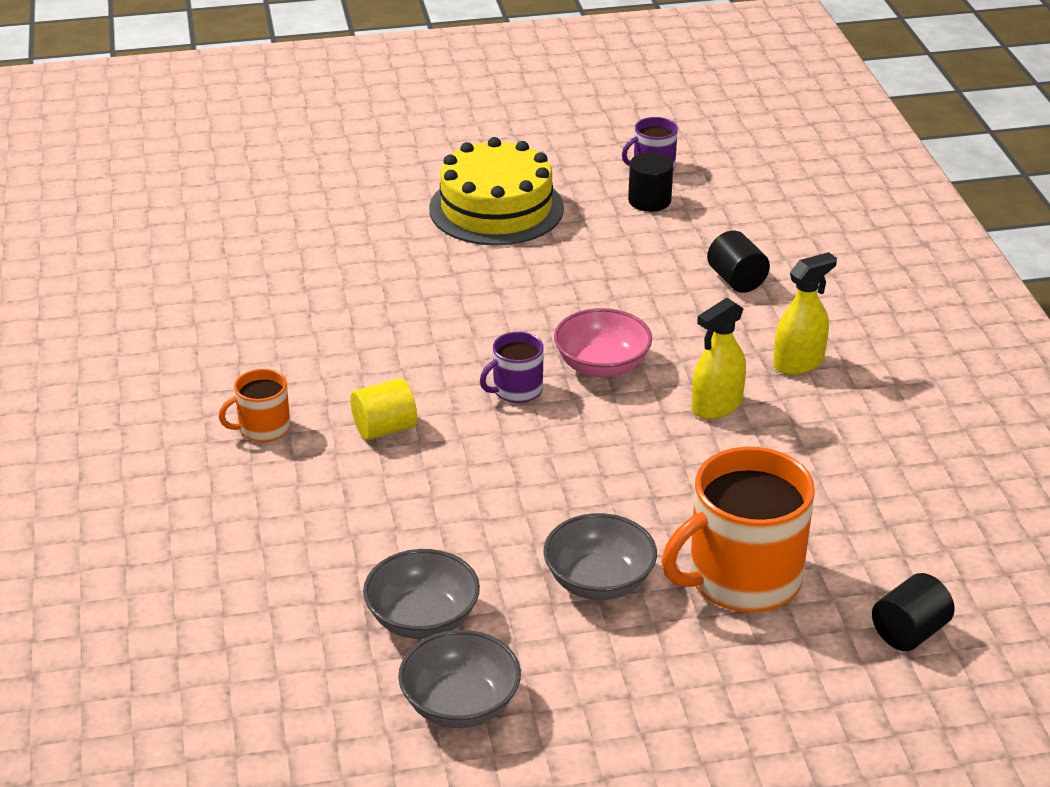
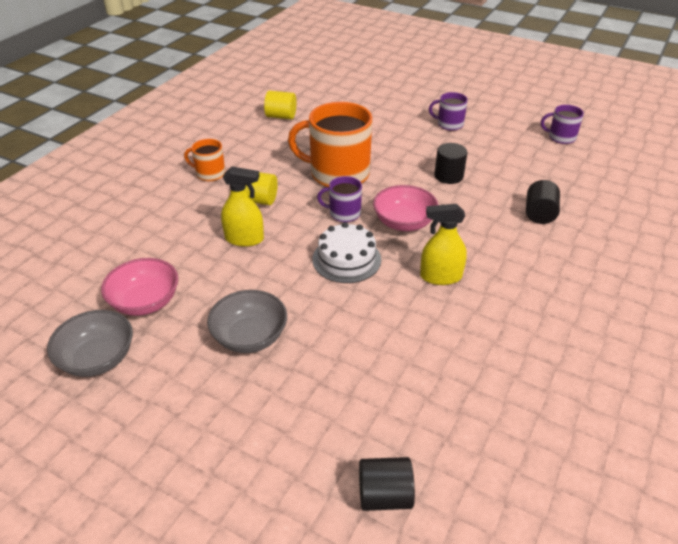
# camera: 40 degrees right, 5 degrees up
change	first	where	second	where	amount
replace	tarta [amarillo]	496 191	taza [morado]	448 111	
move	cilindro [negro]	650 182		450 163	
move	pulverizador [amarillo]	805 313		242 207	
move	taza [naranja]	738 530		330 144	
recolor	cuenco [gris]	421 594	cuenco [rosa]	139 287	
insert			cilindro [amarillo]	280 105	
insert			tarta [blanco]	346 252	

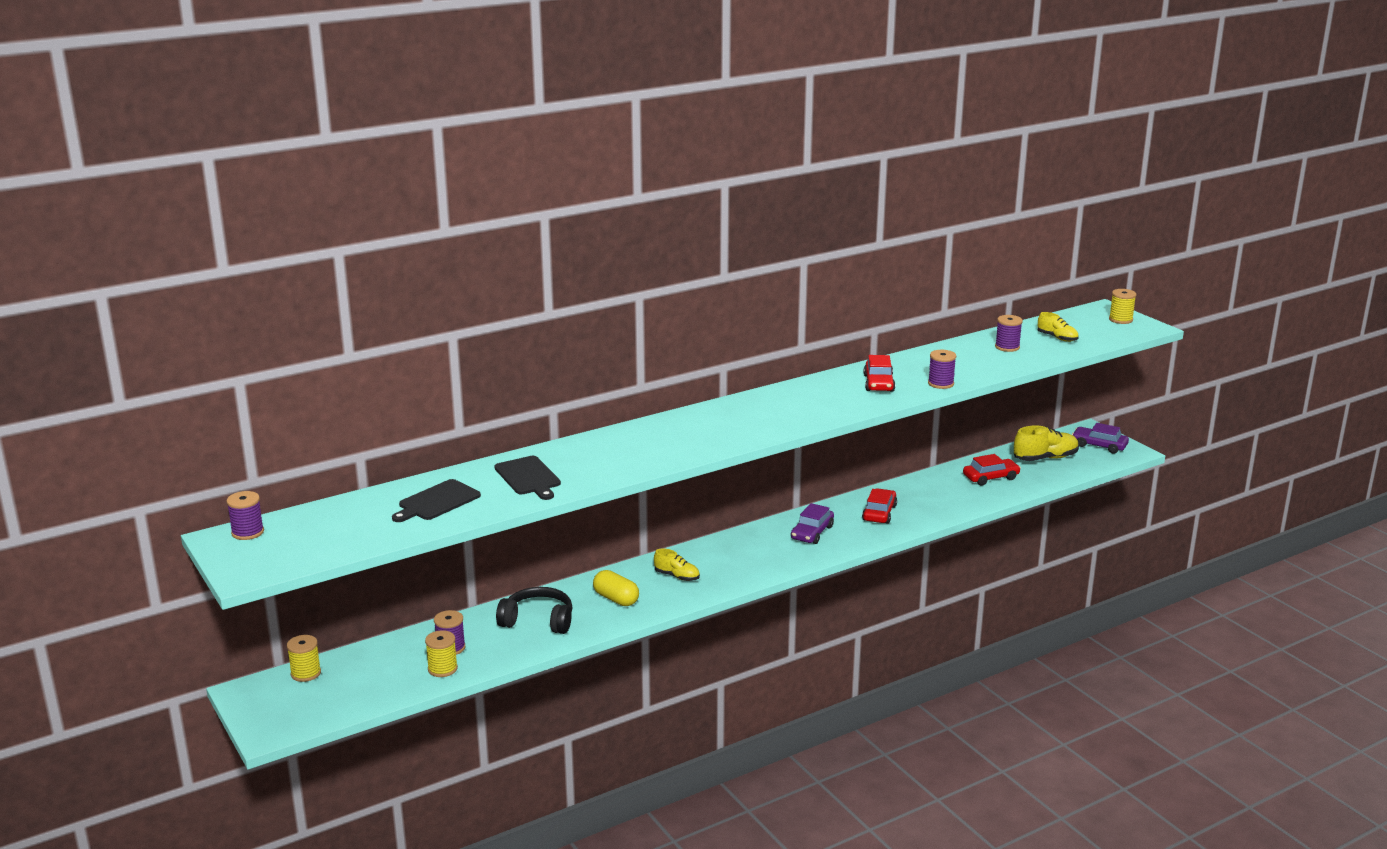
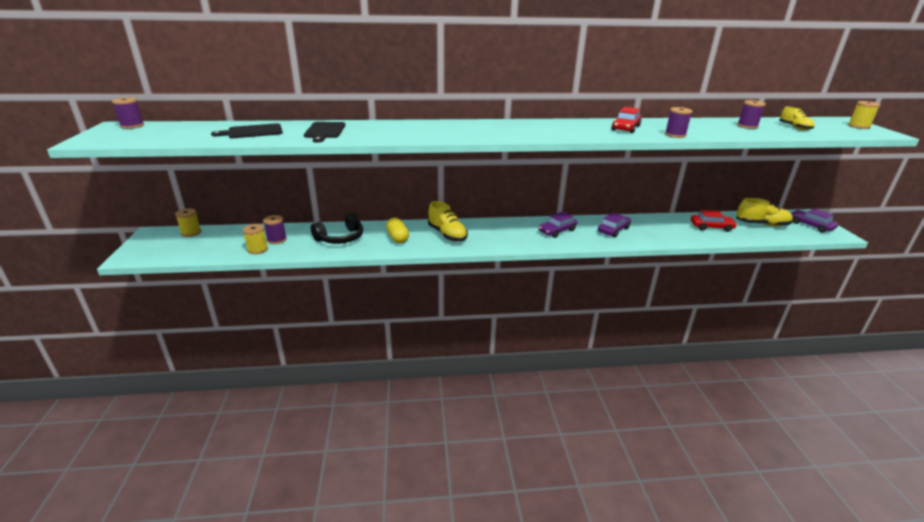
# camera: 25 degrees right, 5 degrees up
change	first	where	second	where	amount
recolor	coche [rojo]	879 506	coche [morado]	614 224	
resize	zapato [amarillo]	677 564		448 221	x1.63
rotate	auriculares [negro]	534 610		337 228	105 degrees clockwise

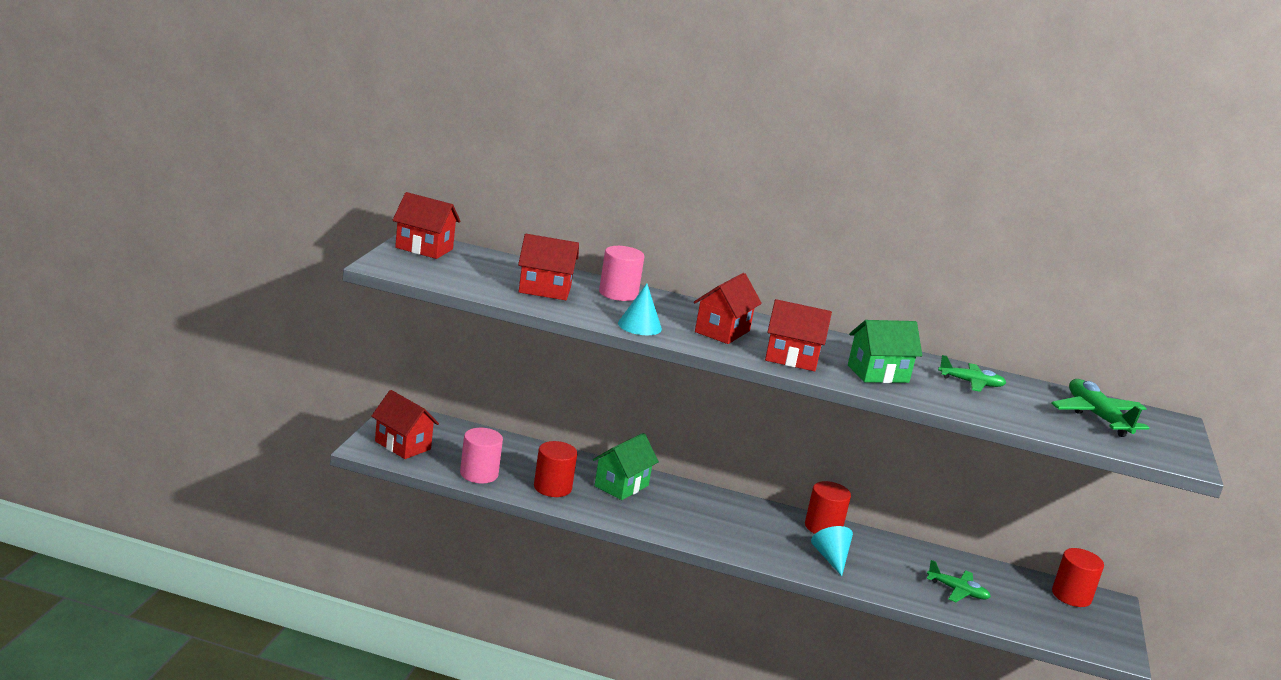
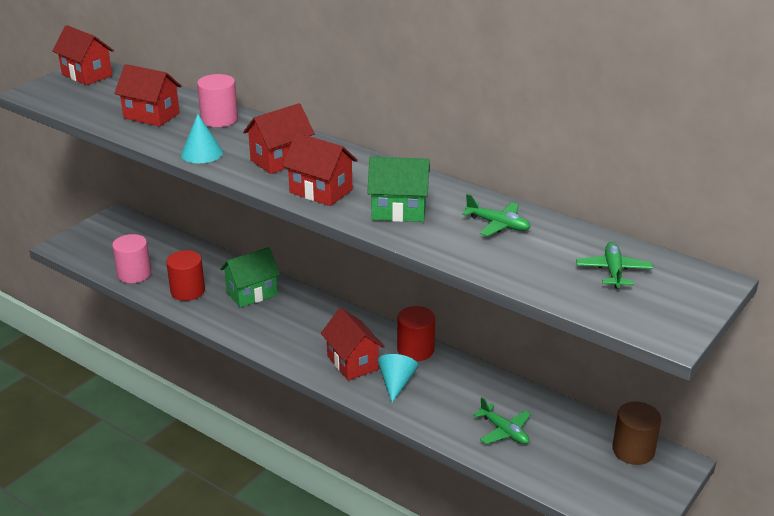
# camera: 25 degrees right, 10 degrees up
change	first	where	second	where	amount
resize	avión [verde]	1100 408		614 265	x0.65
move	casa [rojo]	405 424		353 344	
recolor	cilindro [rojo]	1078 577	cilindro [marrón]	636 433	

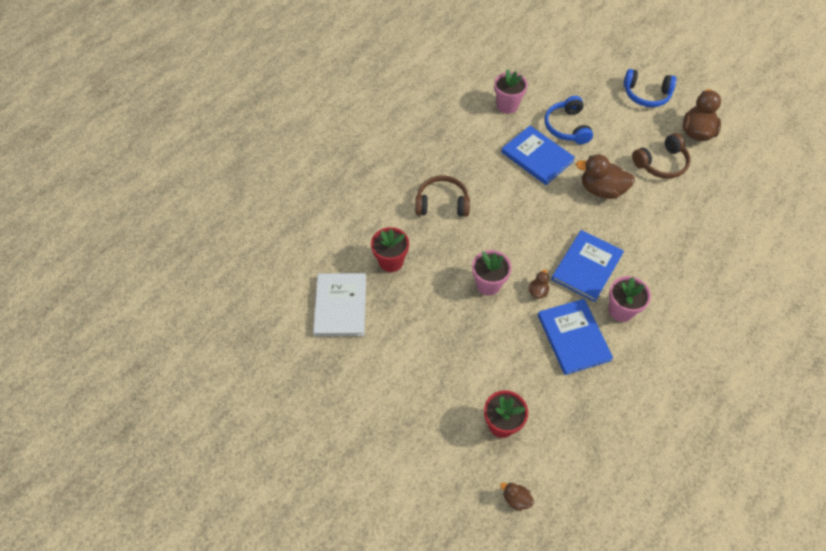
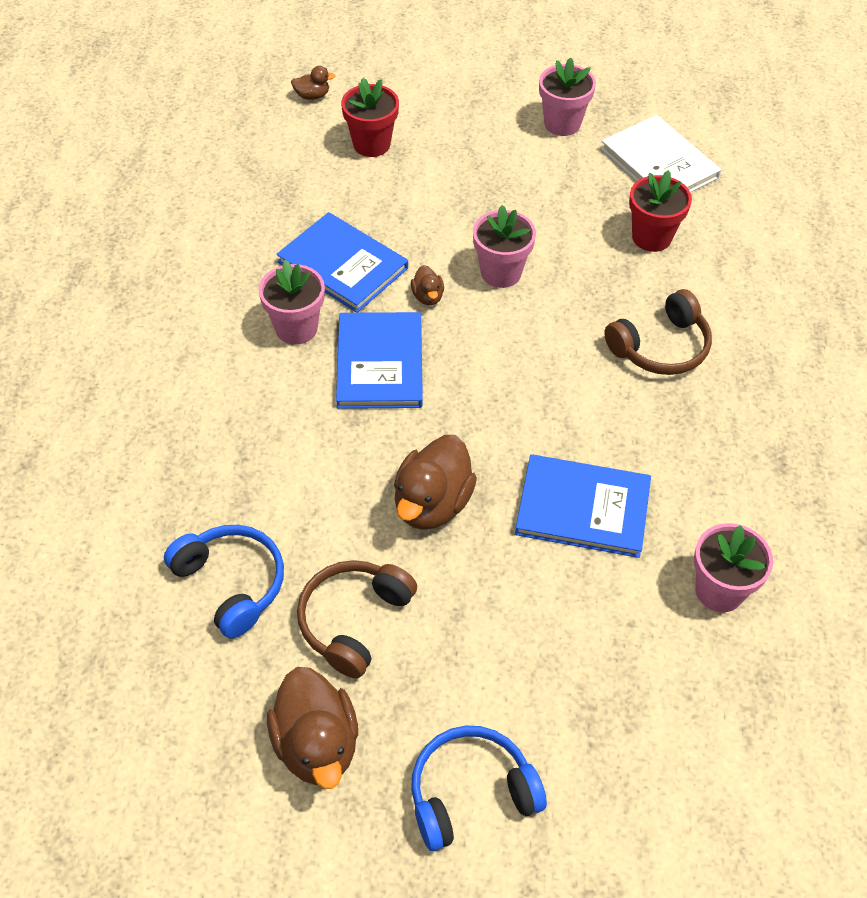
# camera: 145 degrees right, 5 degrees down
change	first	where	second	where	amount
move	auriculares [azul]	569 120		224 581	
rotate	pato [marrón]	605 176		435 482	135 degrees clockwise
insert			maceta [rosa]	567 97	

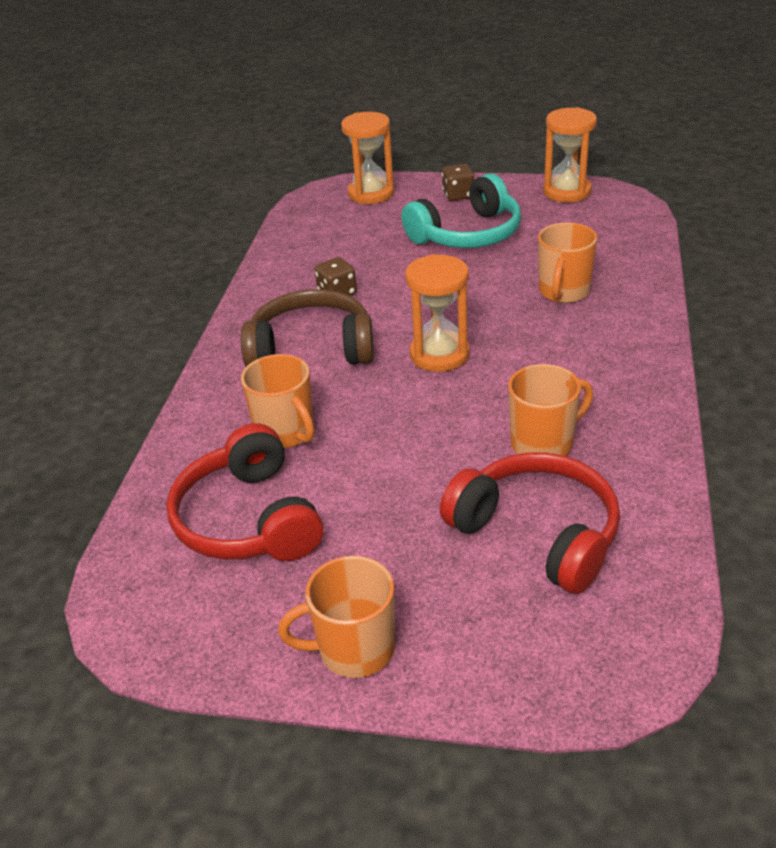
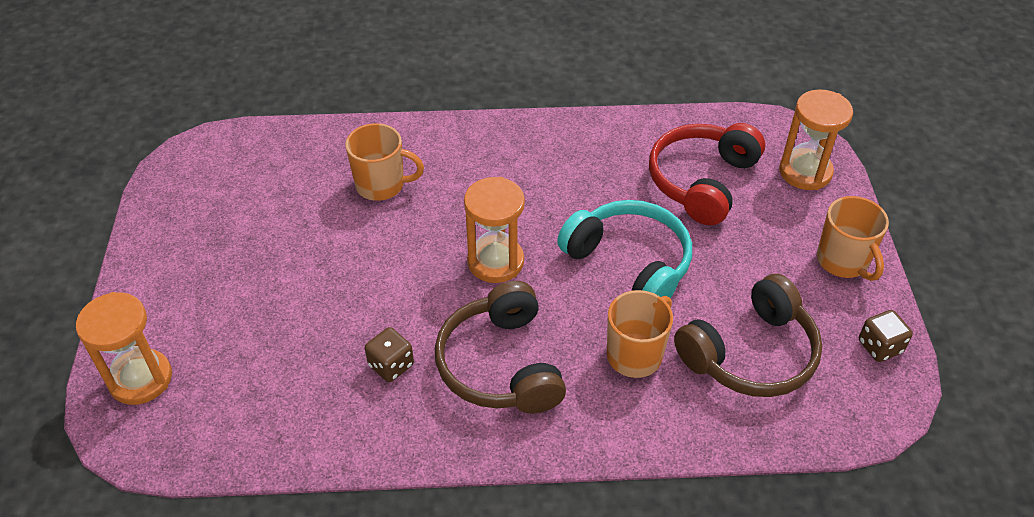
# camera: 105 degrees left, 10 degrees up
change	first	where	second	where	amount
move	reloj de arena [naranja]	570 154		816 139	
move	dado [marrón]	458 182		886 336	
move	auriculares [turquesa]	461 210		624 249	
delete	taza [naranja]	550 410			
recolor	auriculares [rojo]	244 492	auriculares [marrón]	748 335	

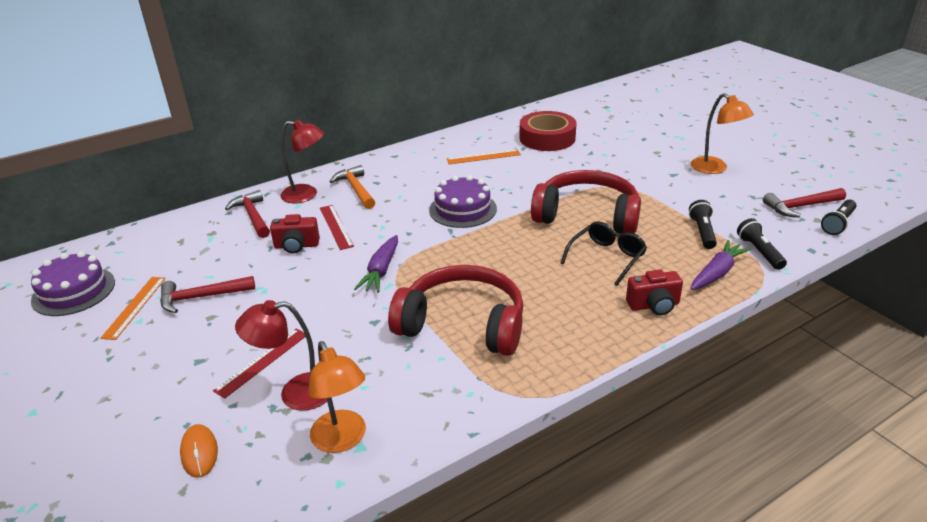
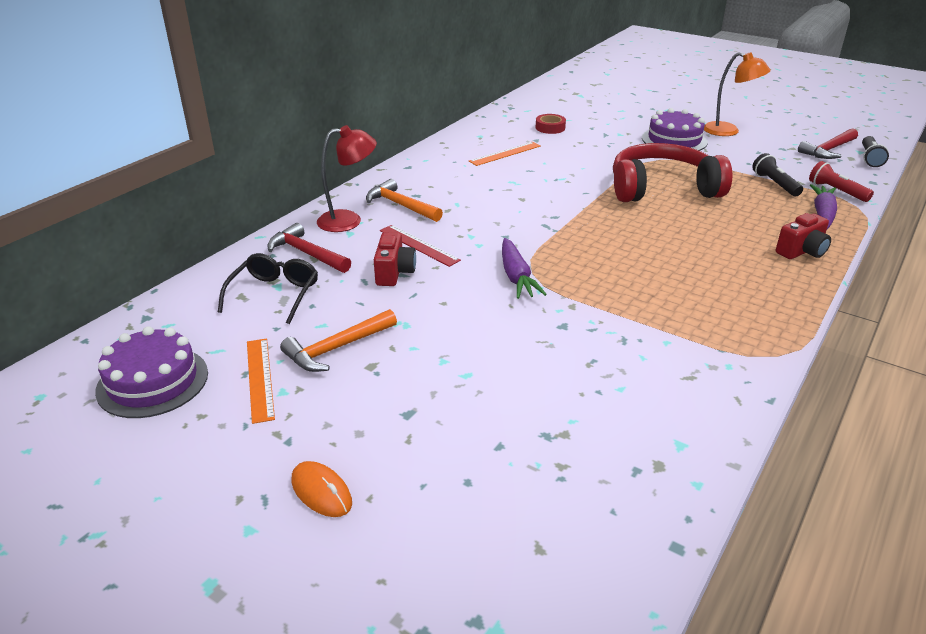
# camera: 25 degrees left, 0 degrees up
change	first	where	second	where	amount
resize	cinta adhesiva [rojo]	547 131		550 124	x0.50
move	tarta [morado]	463 201		675 129	
rotate	cámara [rojo]	295 233		395 259	60 degrees counterclockwise
recolor	lámpara de mano [negro]	762 244	lámpara de mano [rojo]	841 181	
move	gafas [negro]	604 254		268 288	
delete	auriculares [rojo]	455 310			
recolor	martillo [rojo]	207 294	martillo [naranja]	338 340	
delete	lámpara [rojo]	281 355			
delete	regla [rojo]	259 364			
delete	lámpara [naranja]	337 397			
move	ratón [naranja]	199 451		322 489	

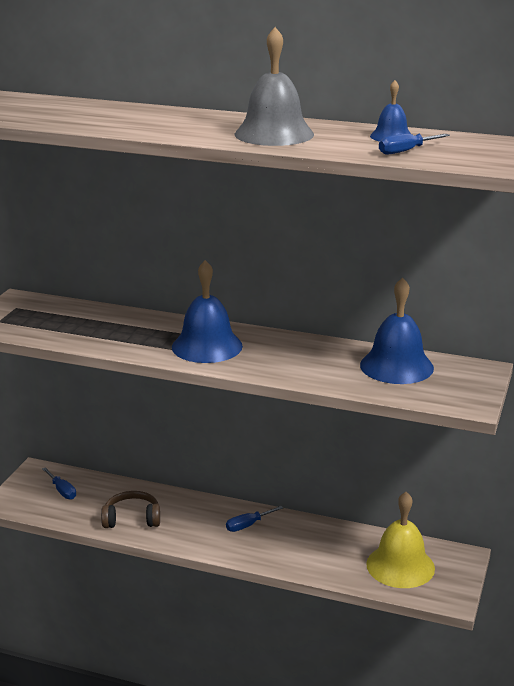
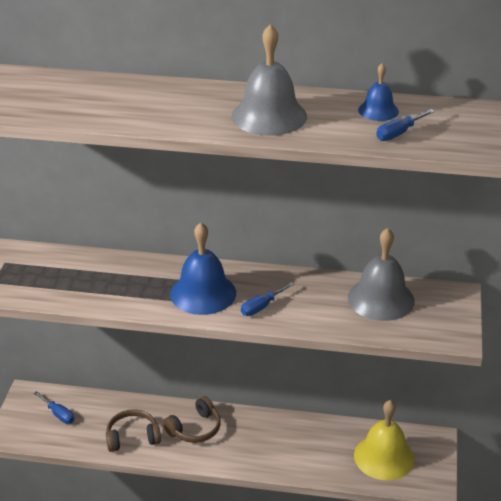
# camera: 10 degrees left, 10 degrees up
change	first	where	second	where	amount
recolor	campana [azul]	397 330	campana [gris]	381 274	
move	destornillador [azul]	254 519		267 299	
insert			auriculares [marrón]	192 419	

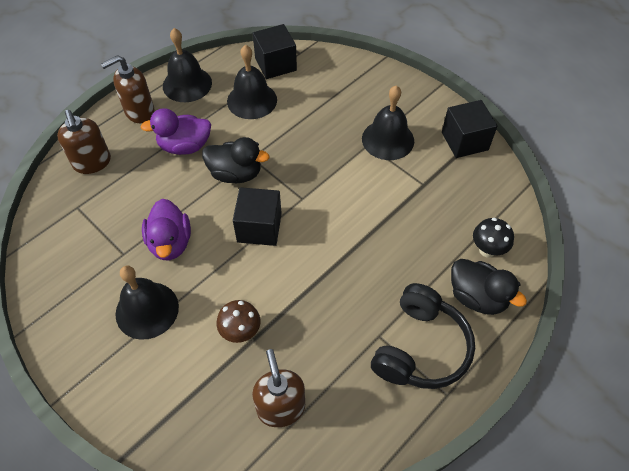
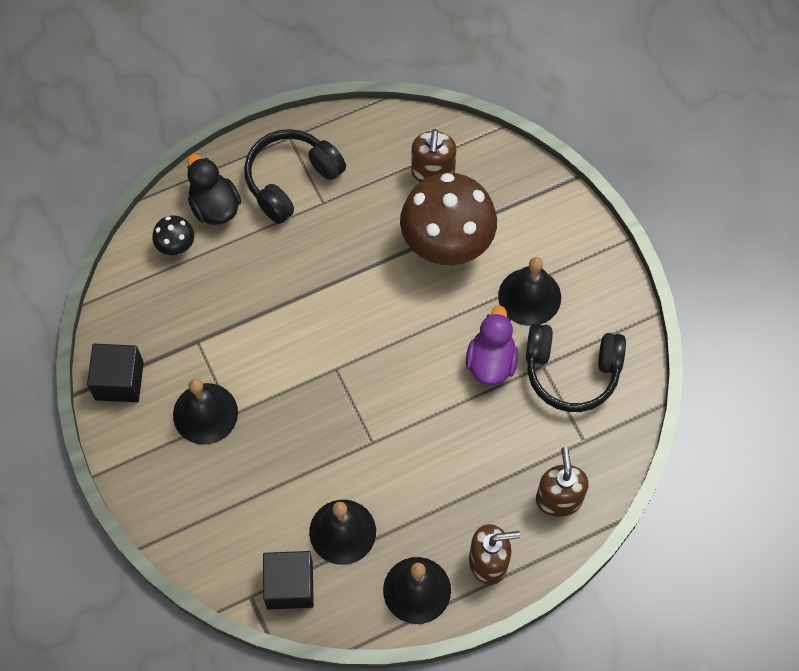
# camera: 160 degrees left, 10 degrees up
change	first	where	second	where	amount
delete	pato [morado]	176 131			
delete	pato [negro]	235 160			
delete	cubo [negro]	257 216			
resize	seta [marrón]	239 321		448 219	x2.27
insert			auriculares [negro]	576 367	

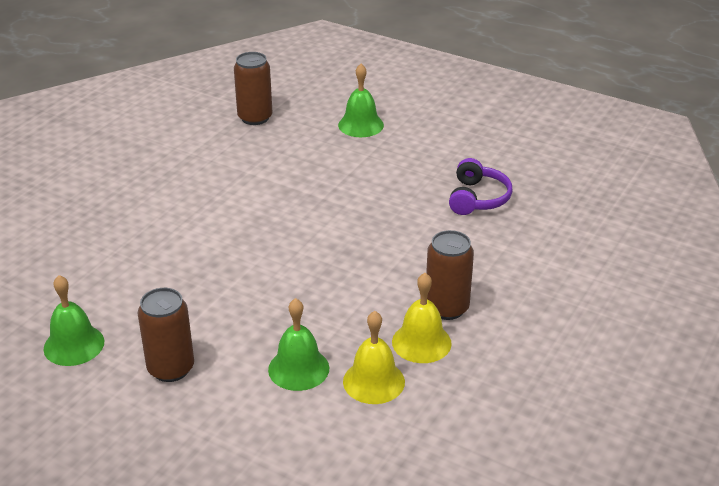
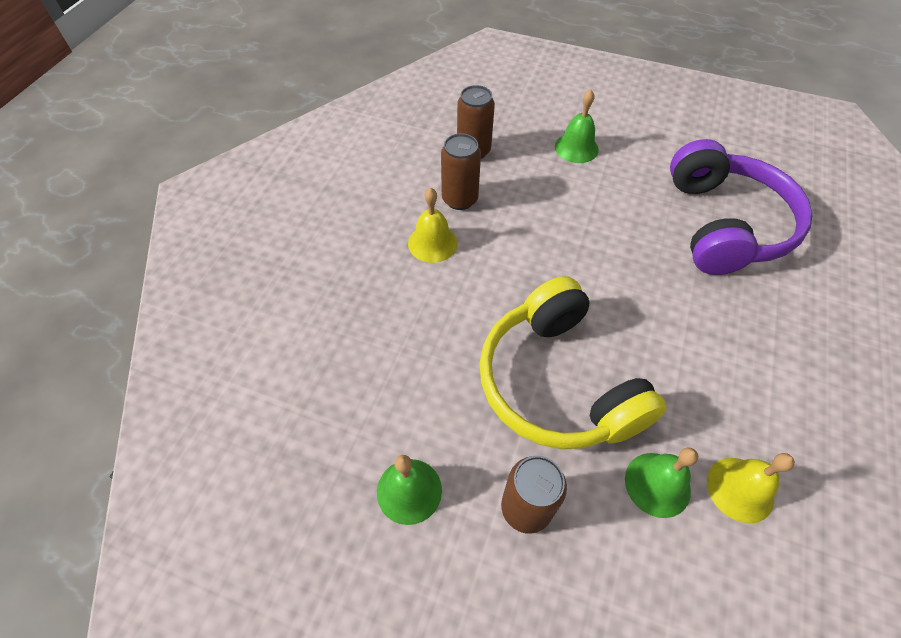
# camera: 10 degrees left, 20 degrees up
change	first	where	second	where	amount
resize	auriculares [morado]	481 186		741 207	x2.07
move	lata [marrón]	450 275		461 171	
move	campana [amarillo]	422 318		433 225	
insert			auriculares [amarillo]	572 362	

